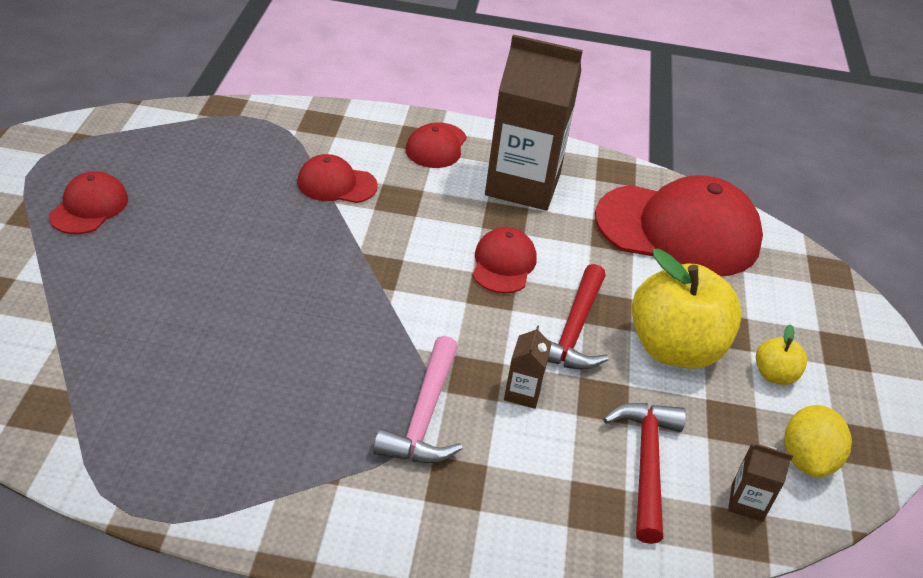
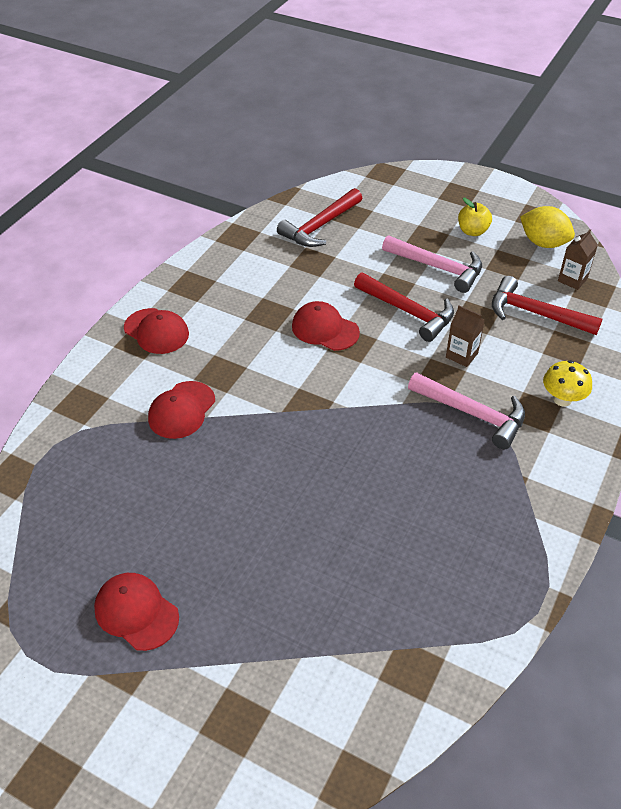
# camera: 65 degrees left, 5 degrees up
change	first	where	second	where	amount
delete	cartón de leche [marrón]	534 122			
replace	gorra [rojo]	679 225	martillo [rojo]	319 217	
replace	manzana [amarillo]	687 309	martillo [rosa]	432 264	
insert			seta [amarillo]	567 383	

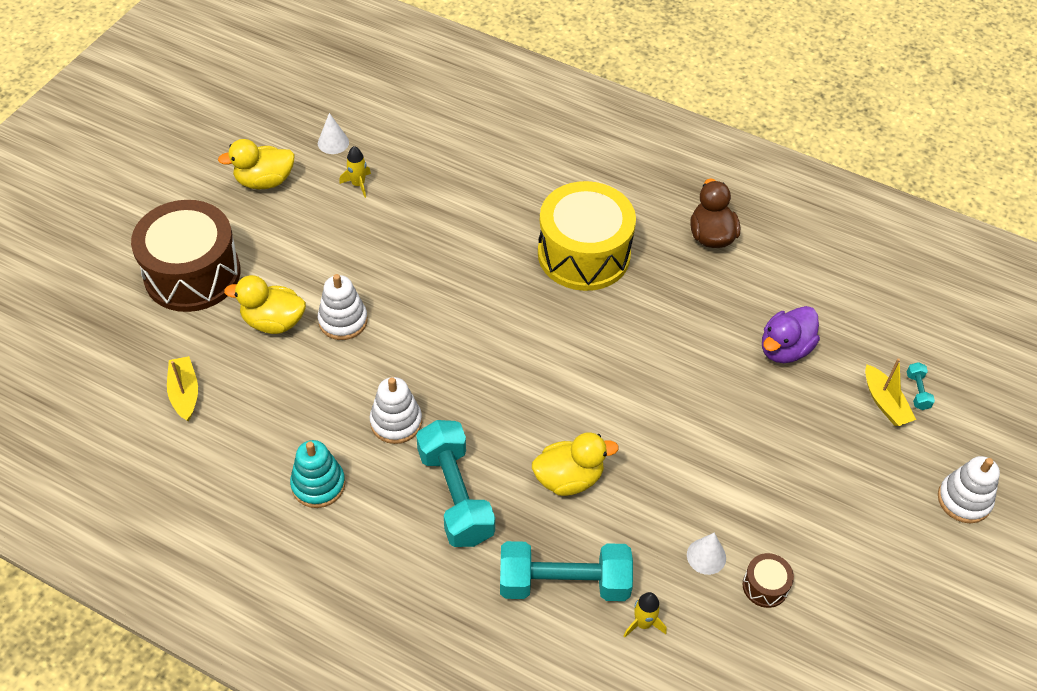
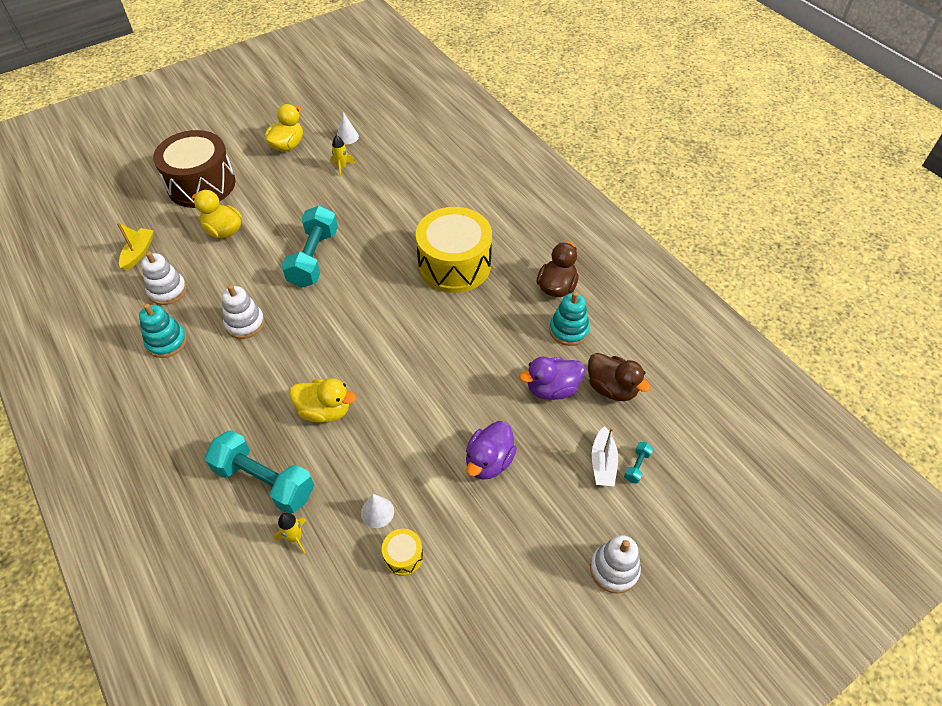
# camera: 30 degrees right, 0 degrees up
change	first	where	second	where	amount
rotate	pato [amarillo]	256 164		284 128	105 degrees clockwise
move	juguete apilable [blanco]	343 307		164 278	
recolor	barco [amarillo]	890 392	barco [blanco]	605 456	
move	mancuerna [turquesa]	455 483		310 246	
recolor	tambor [marrón]	768 580	tambor [amarillo]	402 552	
insert			juguete apilable [turquesa]	569 319	
insert			pato [marrón]	619 377	
insert			pato [morado]	491 450	

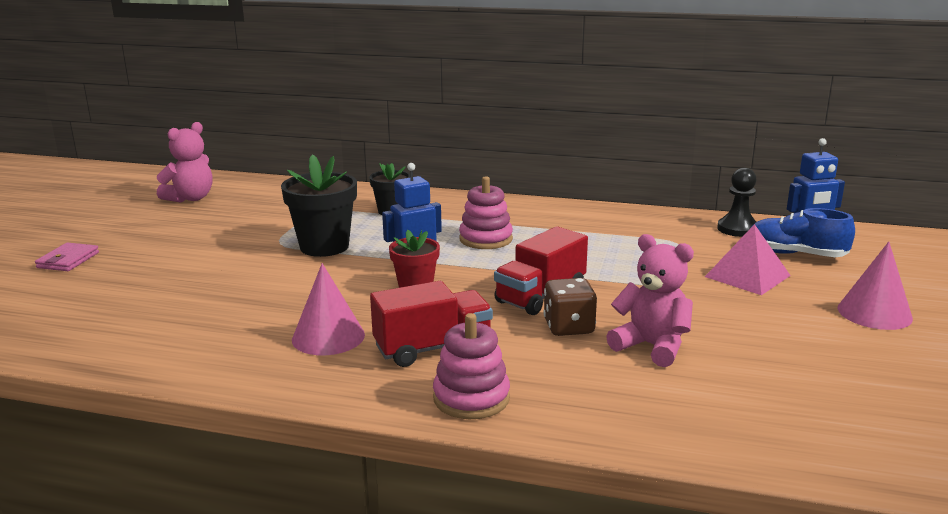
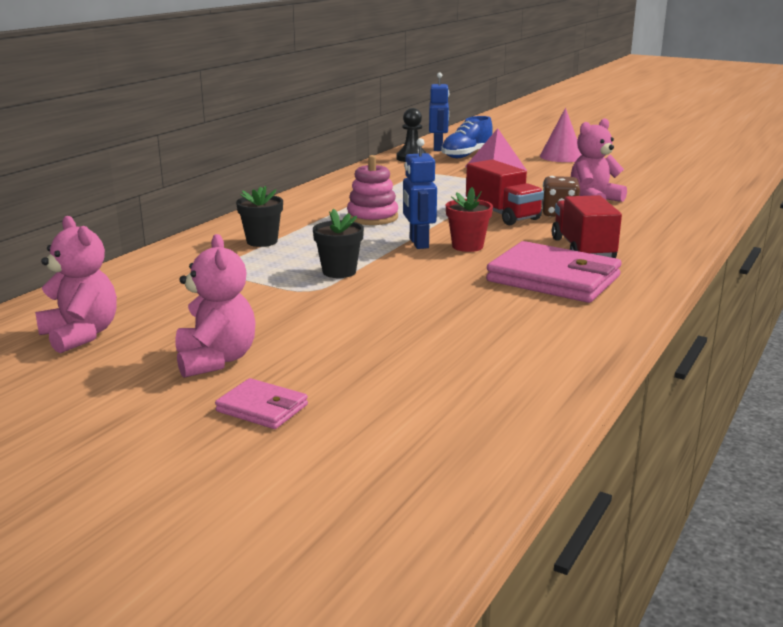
# camera: 75 degrees left, 0 degrees up
change	first	where	second	where	amount
resize	maceta [negro]	319 205		338 243	x0.61
replace	cono [rosa]	328 309	cartera [rosa]	554 272	
delete	juguete apilable [rosa]	471 366			
insert			osito [rosa]	215 306	

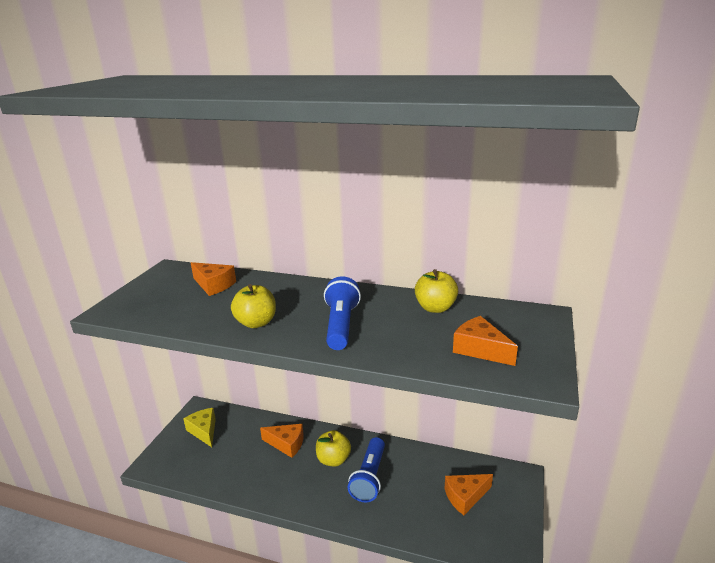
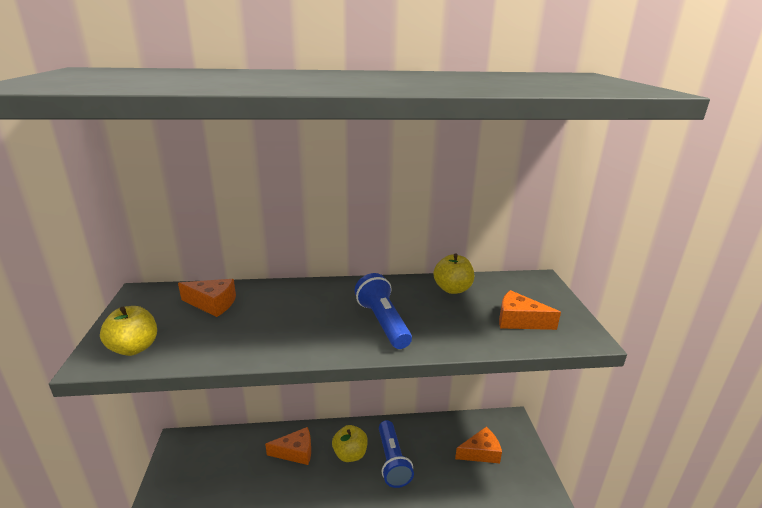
# camera: 25 degrees left, 0 degrees up
change	first	where	second	where	amount
move	manzana [amarillo]	253 306		128 331	
delete	queso [amarillo]	200 427			
rotate	queso [naranja]	468 494		478 445	150 degrees counterclockwise

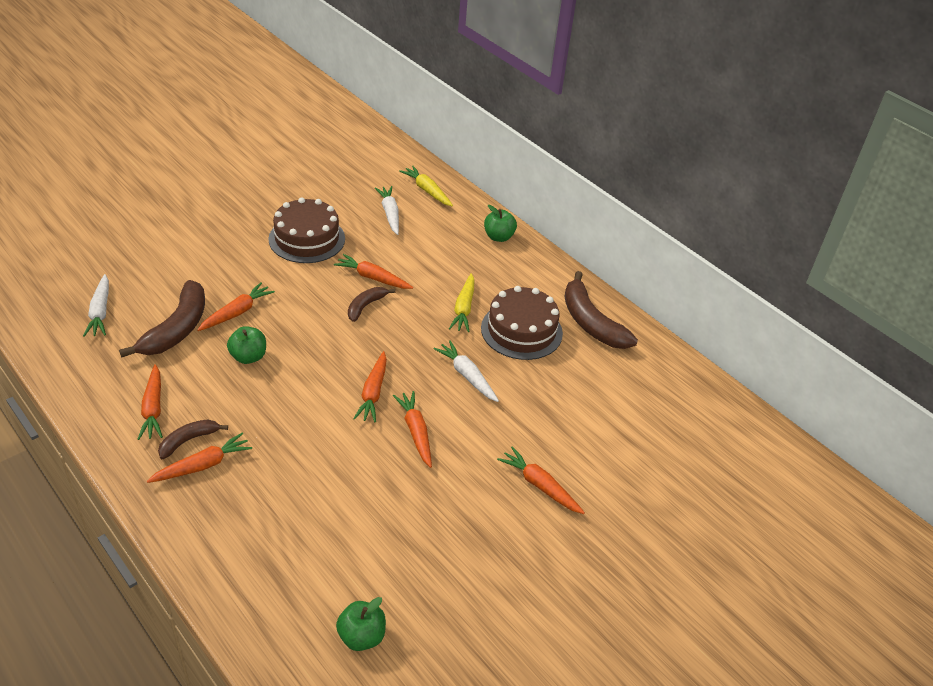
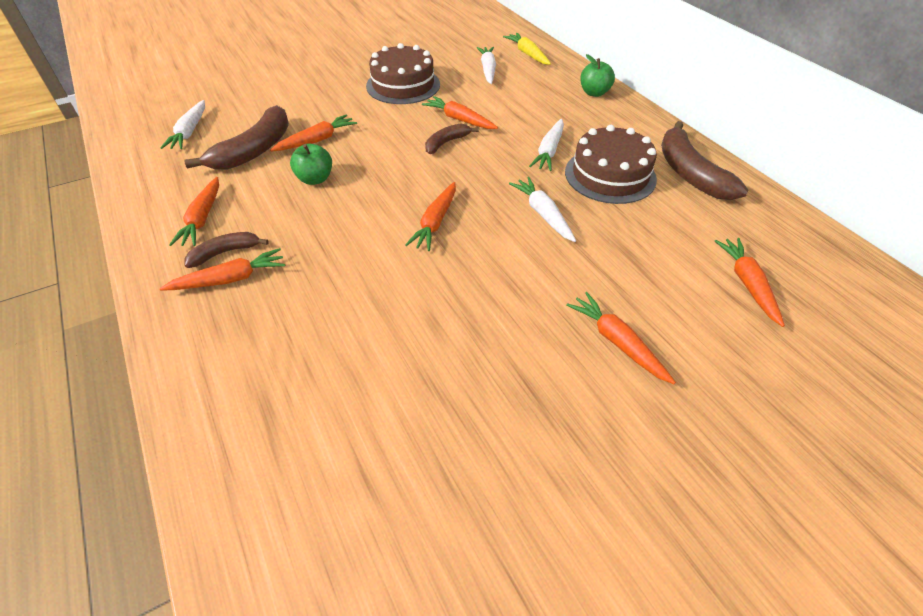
# camera: 15 degrees right, 5 degrees up
change	first	where	second	where	amount
recolor	zanahoria [amarillo]	462 302	zanahoria [blanco]	546 145	
move	zanahoria [naranja]	412 429		750 282	
delete	manzana [verde]	361 624			

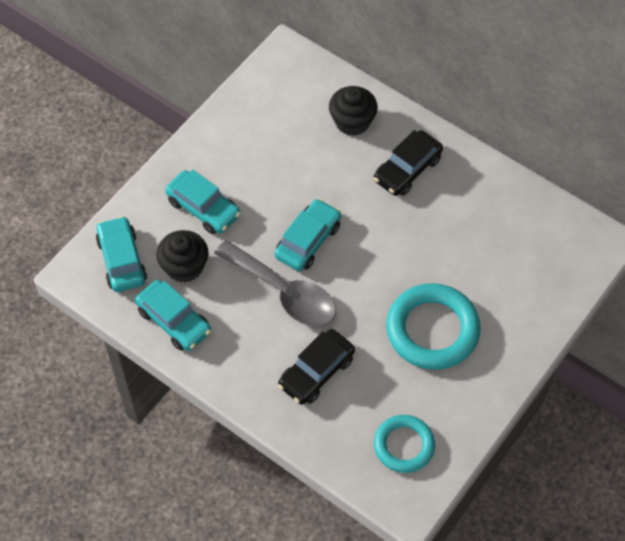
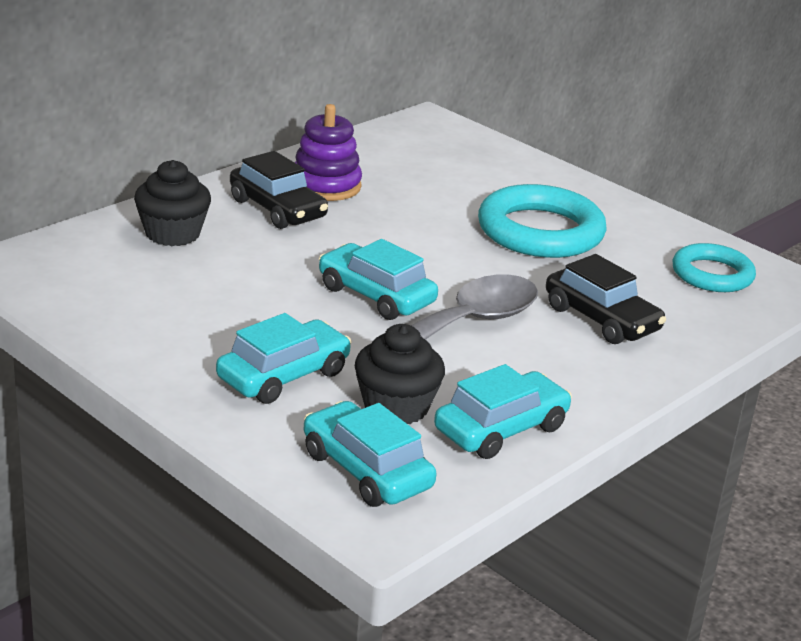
# camera: 85 degrees left, 30 degrees down
change	first	where	second	where	amount
rotate	coche [turquesa]	121 254		369 454	60 degrees clockwise
insert			juguete apilable [morado]	328 152	

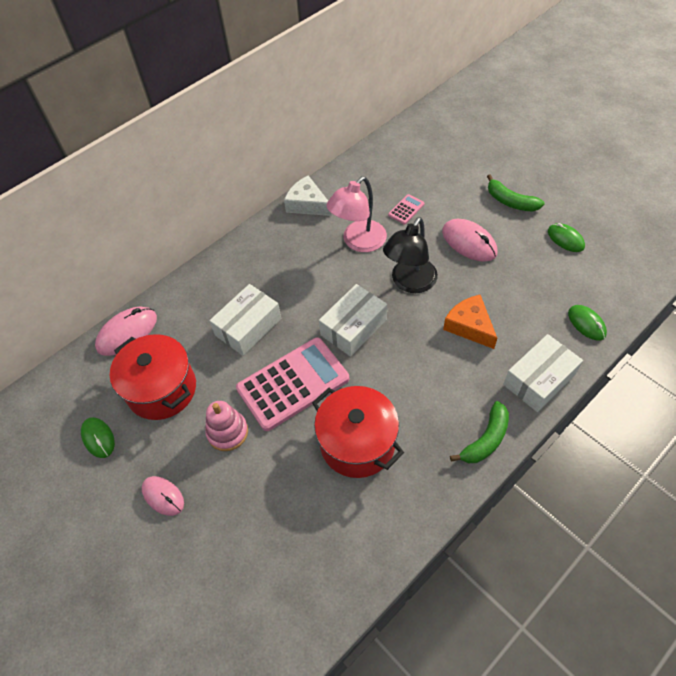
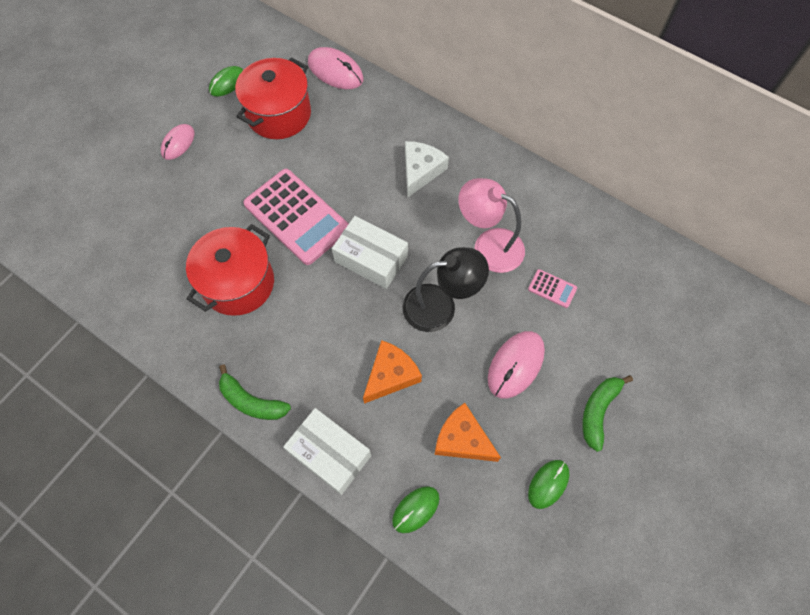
# camera: 75 degrees right, 10 degrees up
change	first	where	second	where	amount
move	queso [blanco]	308 195		427 169	
rotate	lámpara [negro]	410 255		446 289	150 degrees clockwise
delete	caja [blanco]	245 320			
delete	juguete apilable [rosa]	226 426			
insert			queso [naranja]	467 432	

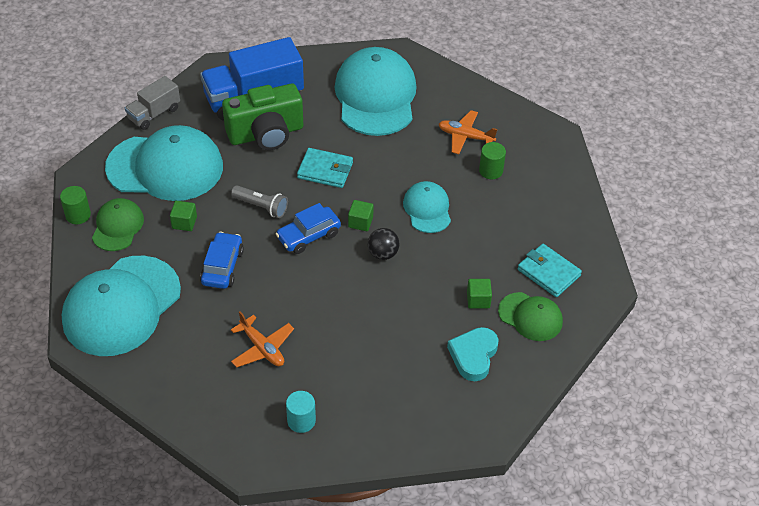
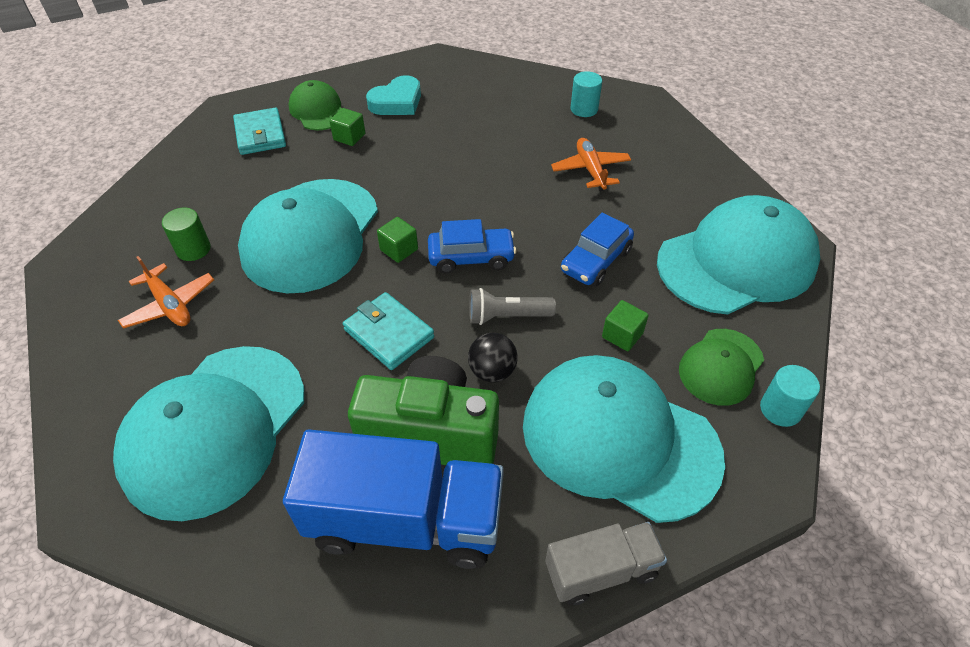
# camera: 150 degrees left, 0 degrees up
change	first	where	second	where	amount
resize	gorra [turquesa]	427 207		308 236	x1.92
rotate	lámpara de mano [gris]	259 201		512 306	60 degrees counterclockwise
recolor	cilindro [verde]	75 205	cilindro [turquesa]	790 396	
move	pelota [negro]	384 244		493 357	

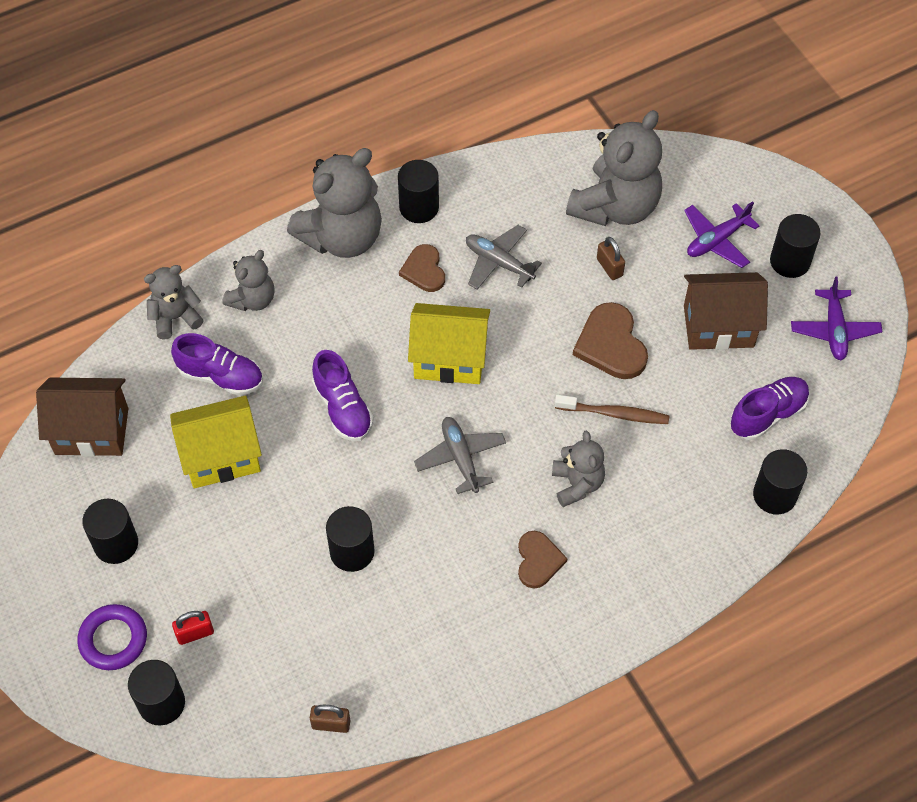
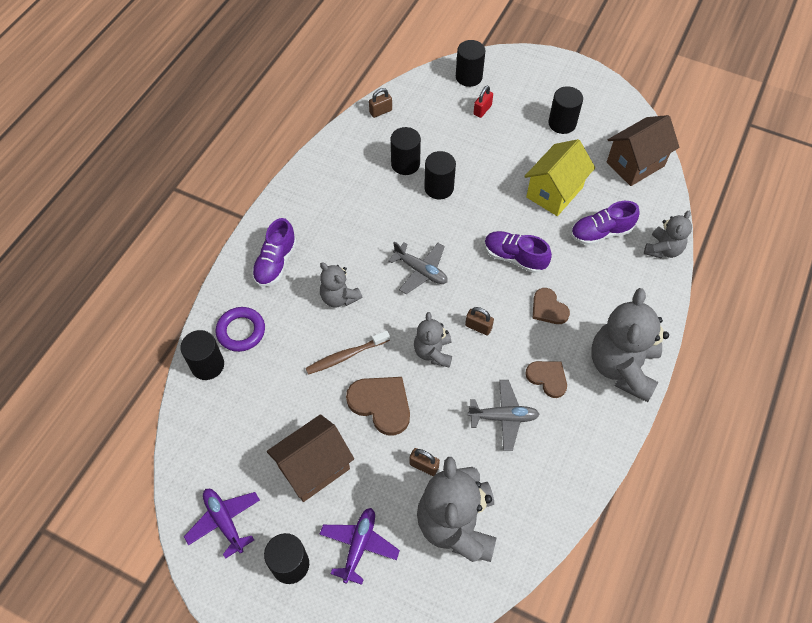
# camera: 145 degrees right, 0 degrees up
change	first	where	second	where	amount
move	cilindro [negro]	418 191		406 151	
move	osito [gris]	249 280		433 340	
replace	casa [amarillo]	449 343	candado [marrón]	479 321	
move	zapato [morado]	770 408		274 252	
move	corazón [marrón]	543 559		551 306	
move	anillo [morado]	112 637		240 329	

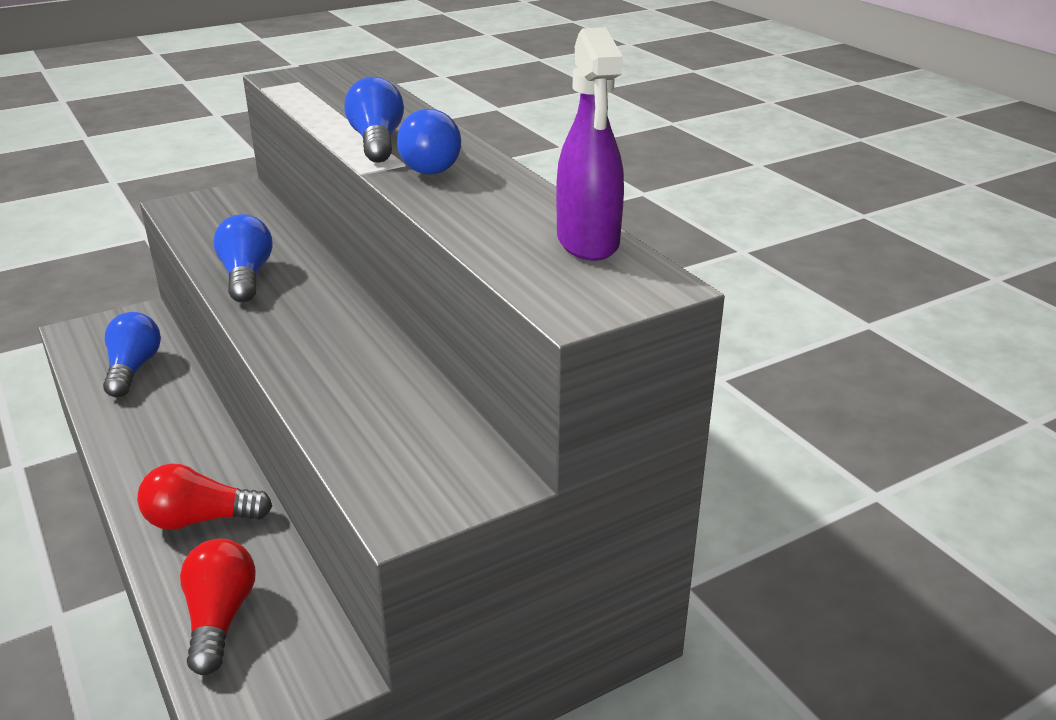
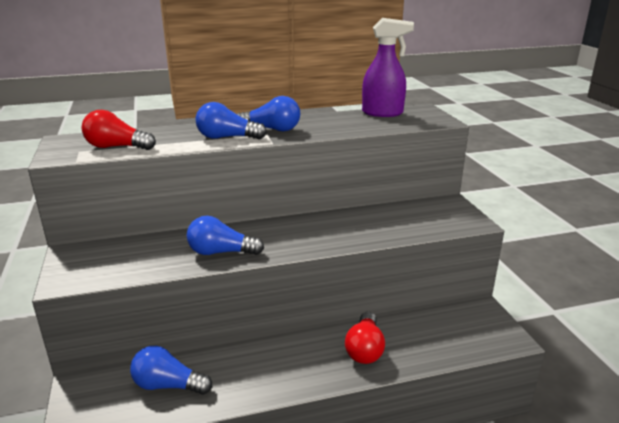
# camera: 75 degrees left, 5 degrees down
change	first	where	second	where	amount
move	bombilla [rojo]	218 607		119 130	

